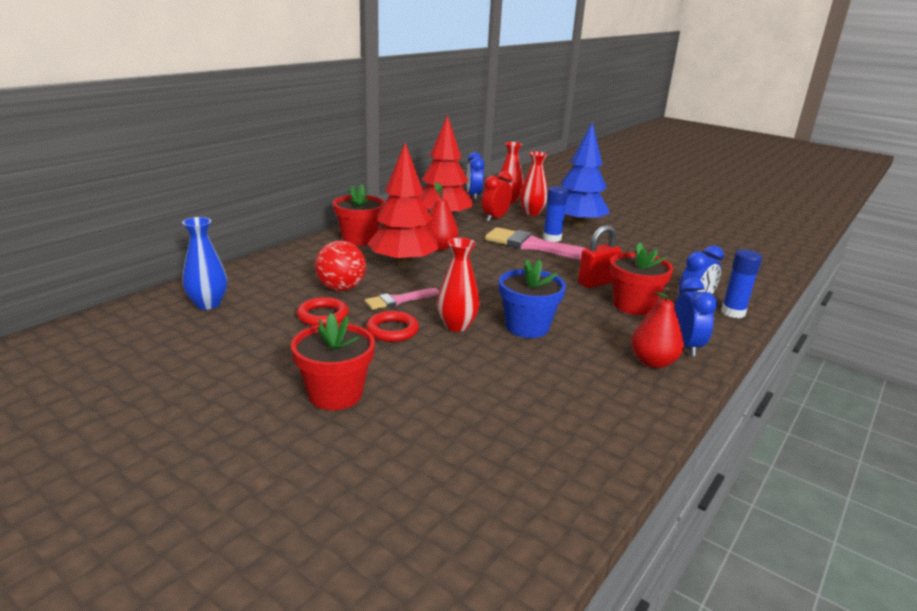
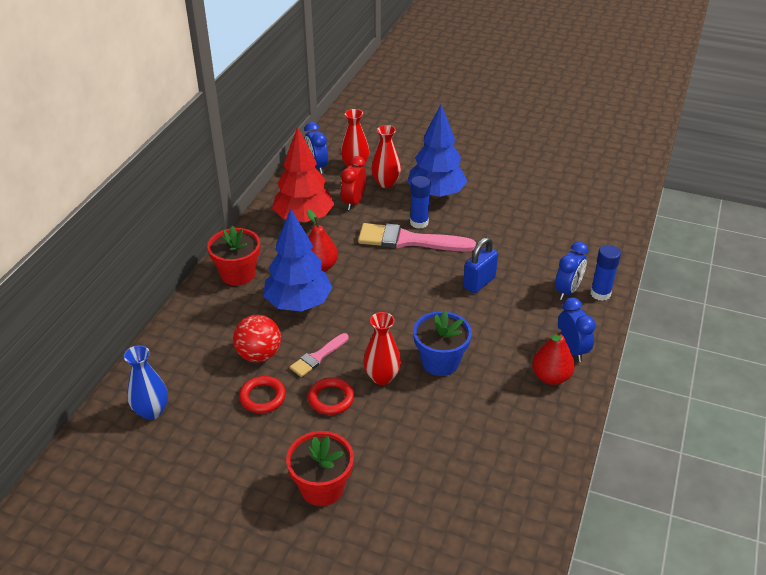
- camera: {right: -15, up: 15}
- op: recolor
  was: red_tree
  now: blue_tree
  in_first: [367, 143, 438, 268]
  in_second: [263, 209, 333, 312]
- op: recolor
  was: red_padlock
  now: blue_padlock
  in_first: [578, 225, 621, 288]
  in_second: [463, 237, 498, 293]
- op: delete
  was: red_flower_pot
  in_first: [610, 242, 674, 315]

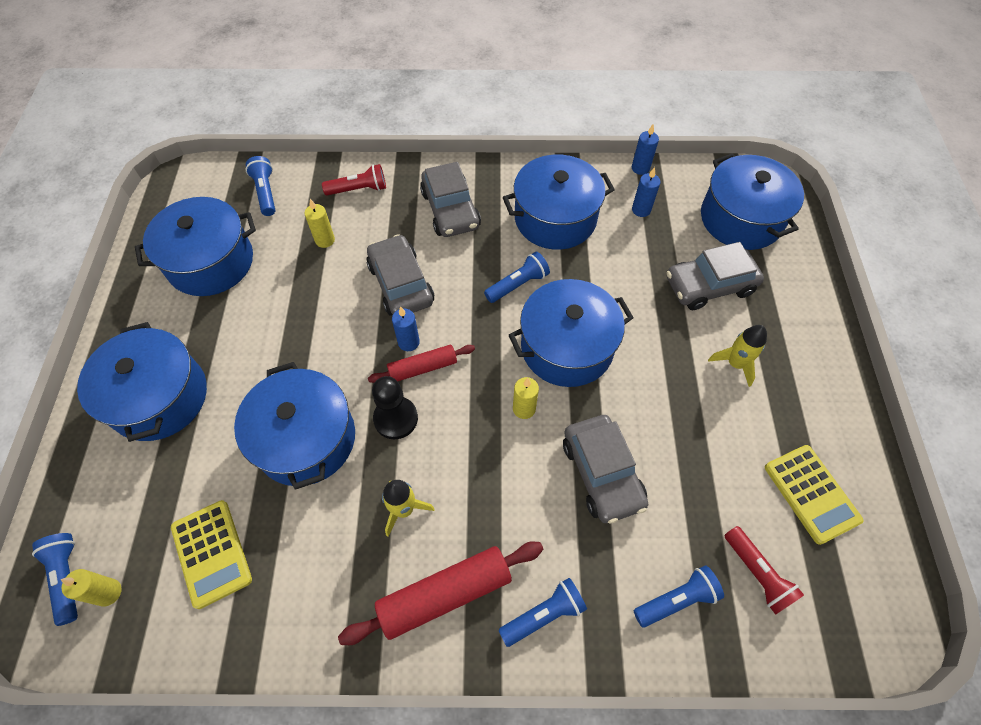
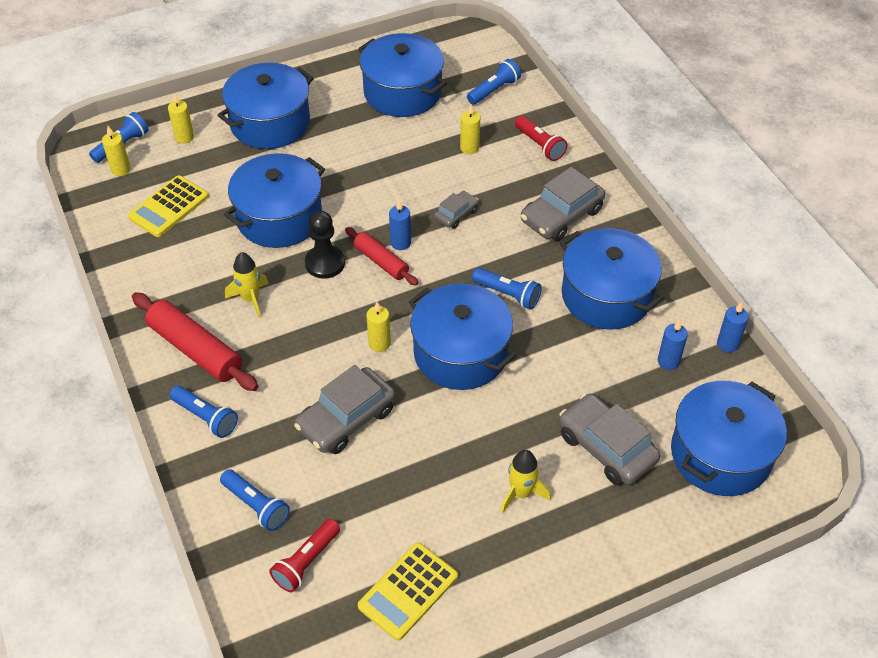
- camera: {right: 65, up: -10}
- op: insert
  now: yellow_candle
  in_second: [168, 93, 194, 144]
- op: resize
  was: grey_car
  in_first: [366, 234, 434, 316]
  in_second: [434, 191, 478, 229]
  ratio: 0.54

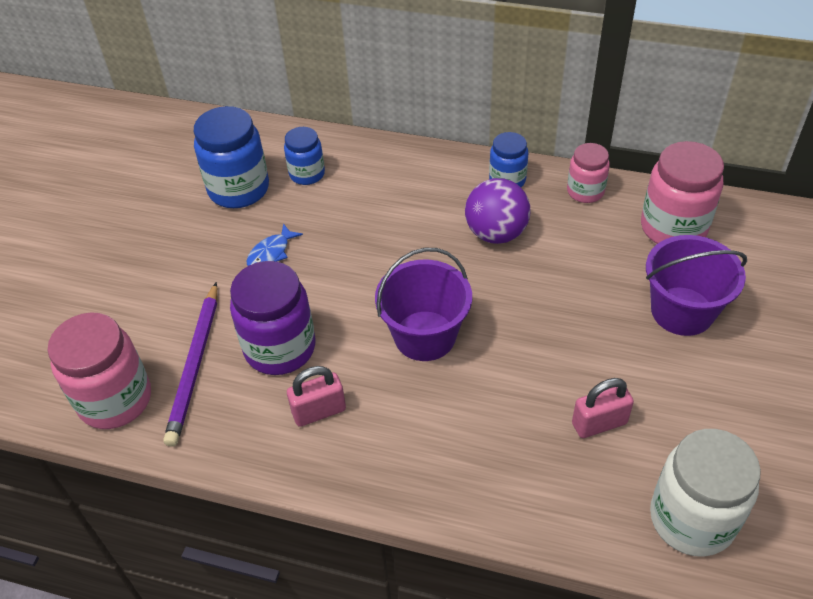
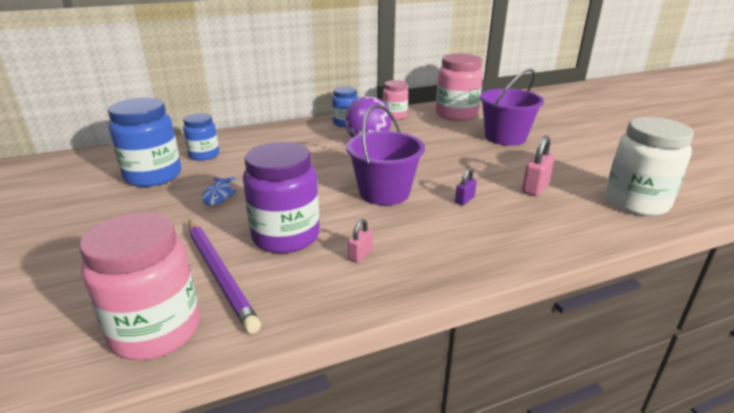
- camera: {right: -40, up: -20}
- op: resize
  was: pink_padlock
  in_first: [287, 366, 346, 427]
  in_second: [348, 219, 373, 263]
  ratio: 0.6
- op: insert
  now: purple_padlock
  in_second: [455, 168, 477, 205]

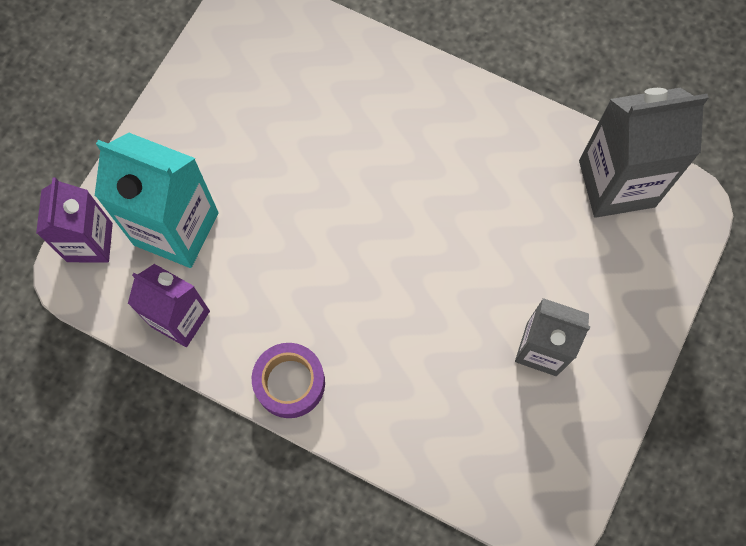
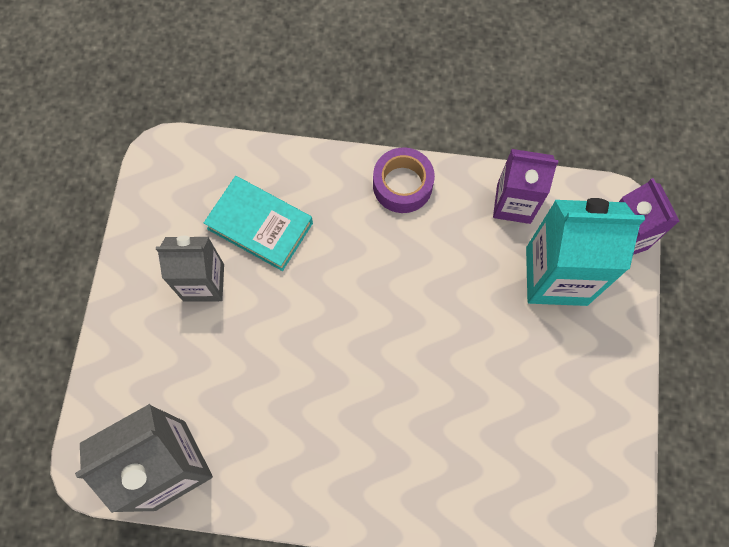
- camera: {right: 160, up: 0}
- op: insert
  now: turquoise_book
  in_second: [204, 176, 313, 271]

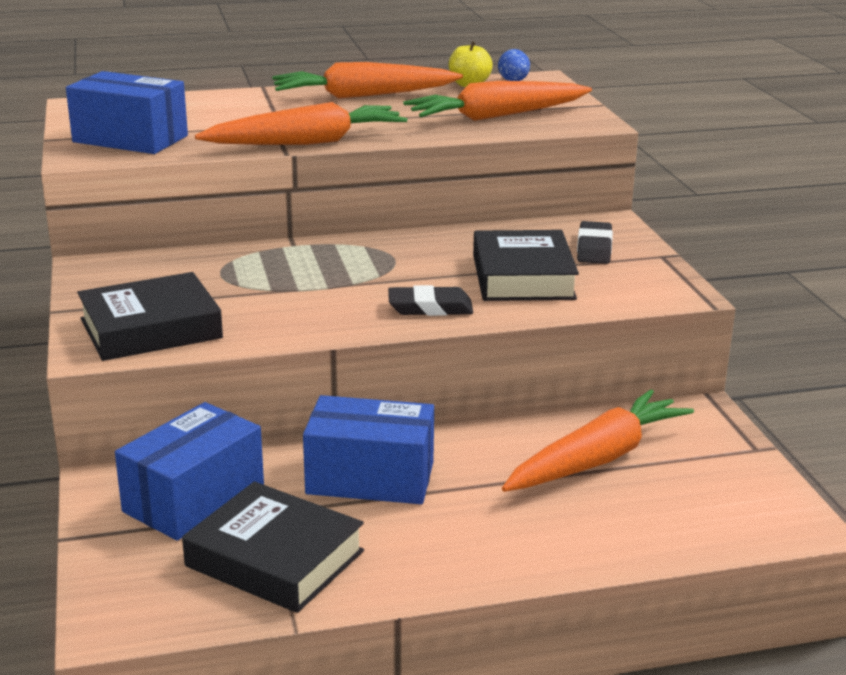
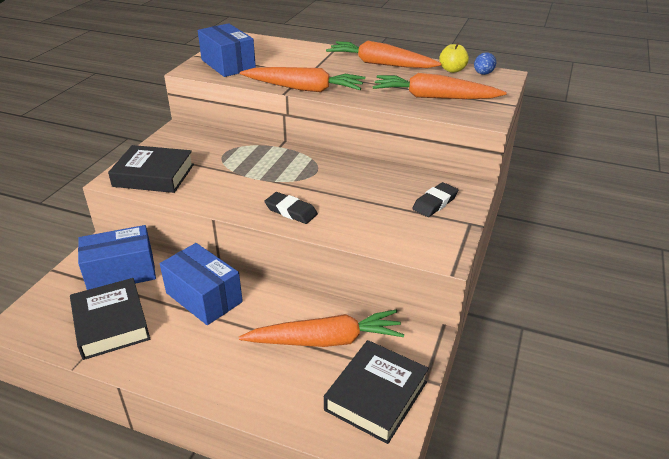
- camera: {right: 35, up: 10}
- op: move
  was: black_book
  in_first: [473, 230, 579, 301]
  in_second: [324, 340, 429, 444]

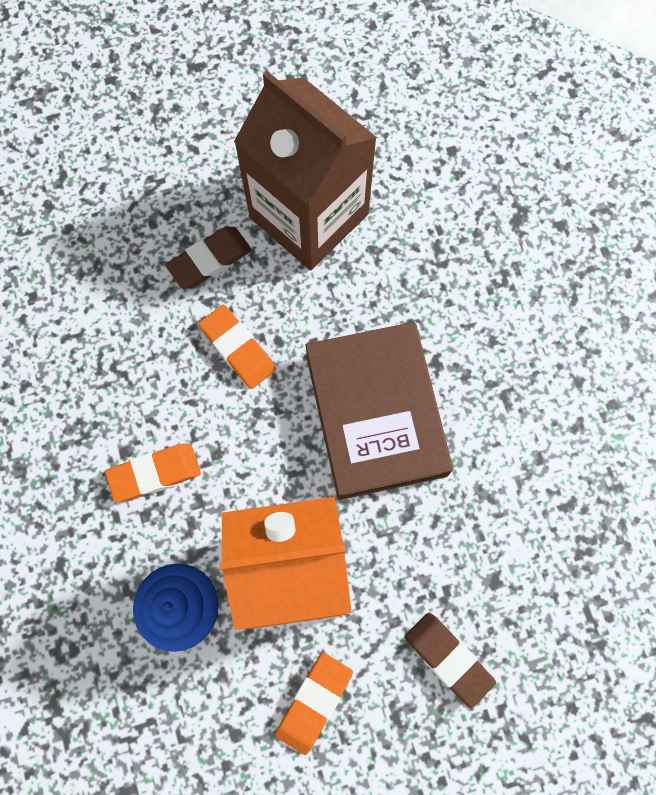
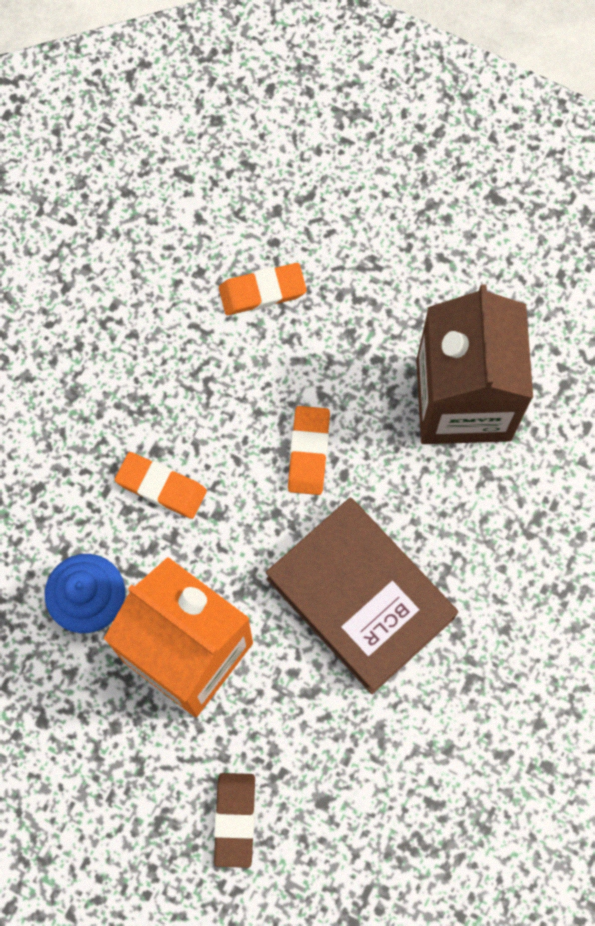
- camera: {right: 45, up: 0}
- op: move
  was: orange_eraser
  in_first: [275, 653, 353, 755]
  in_second: [219, 263, 307, 315]
- op: rotate
  was: brown_book
  in_first: [305, 322, 453, 500]
  in_second: [266, 498, 458, 694]
  clockwise: -75
- op: delete
  was: brown_eraser
  in_first: [165, 227, 252, 289]

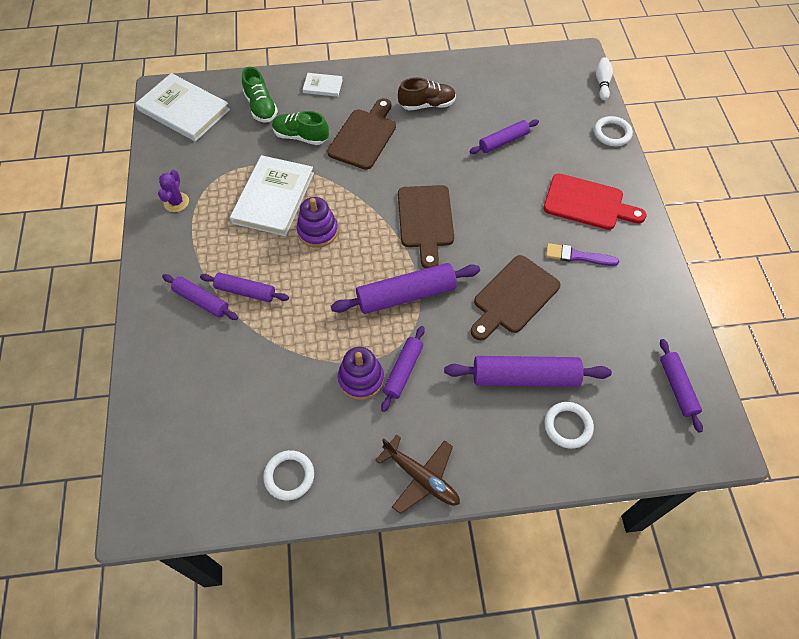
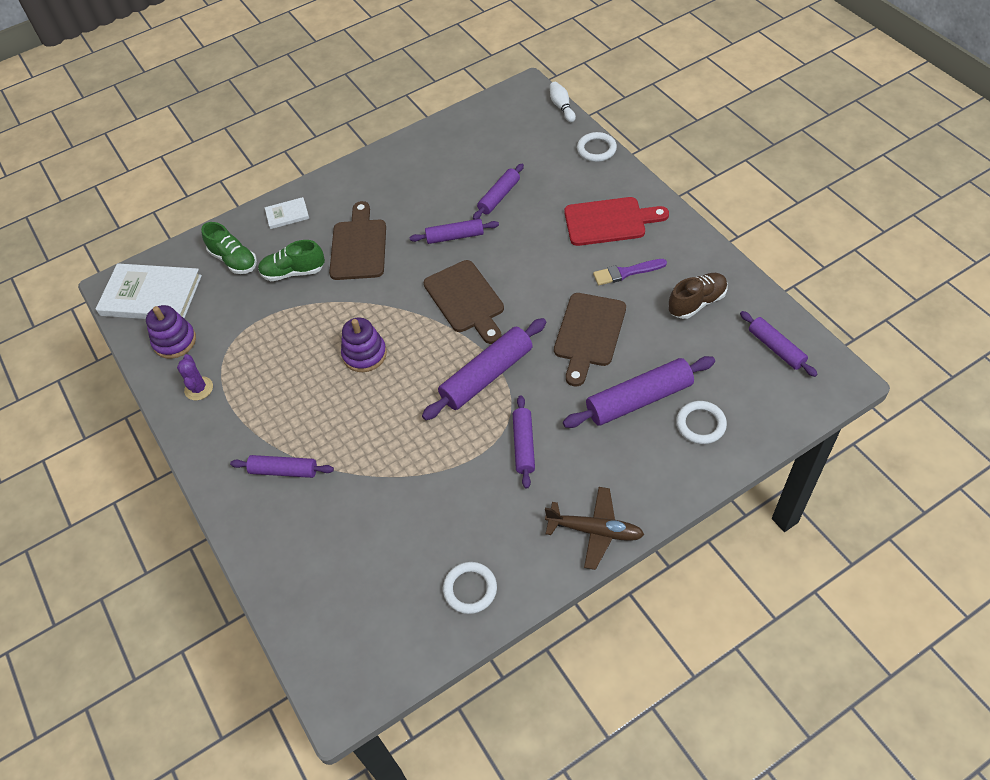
- camera: {right: -20, up: -5}
- op: move
  was: purple_stacking_toy
  in_first: [338, 347, 384, 400]
  in_second: [146, 305, 196, 359]
- op: move
  was: purple_rolling_pin
  in_first: [200, 273, 289, 302]
  in_second: [410, 219, 499, 244]
- op: move
  was: brown_shoe
  in_first: [398, 77, 456, 110]
  in_second: [668, 273, 728, 319]
- op: delete
  was: white_book
  in_first: [230, 155, 314, 236]

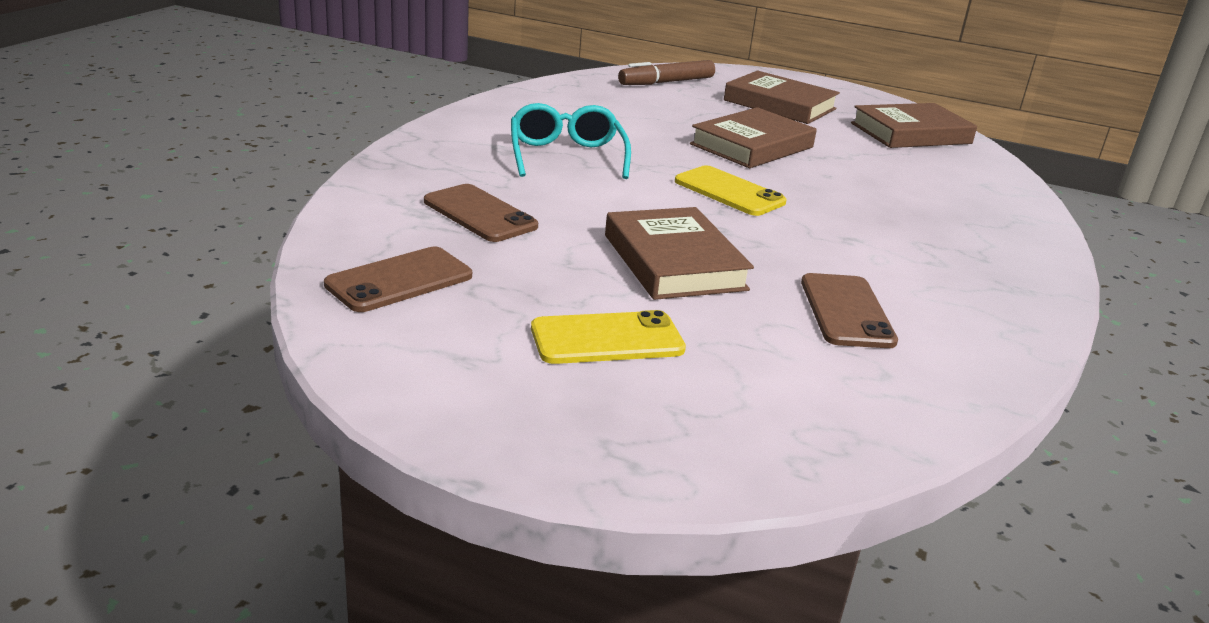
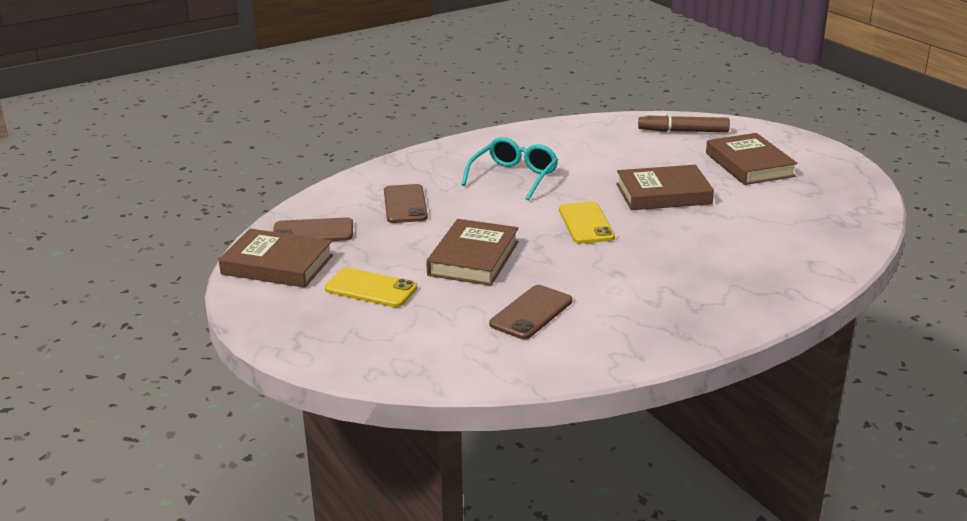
- camera: {right: 40, up: 0}
- op: move
  was: brown_book
  in_first: [851, 103, 977, 148]
  in_second: [219, 229, 333, 288]

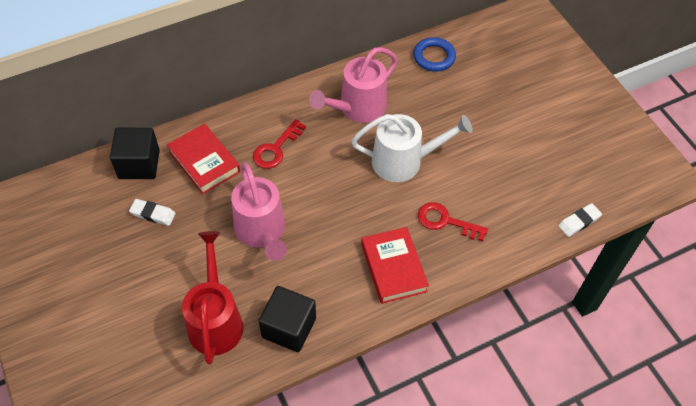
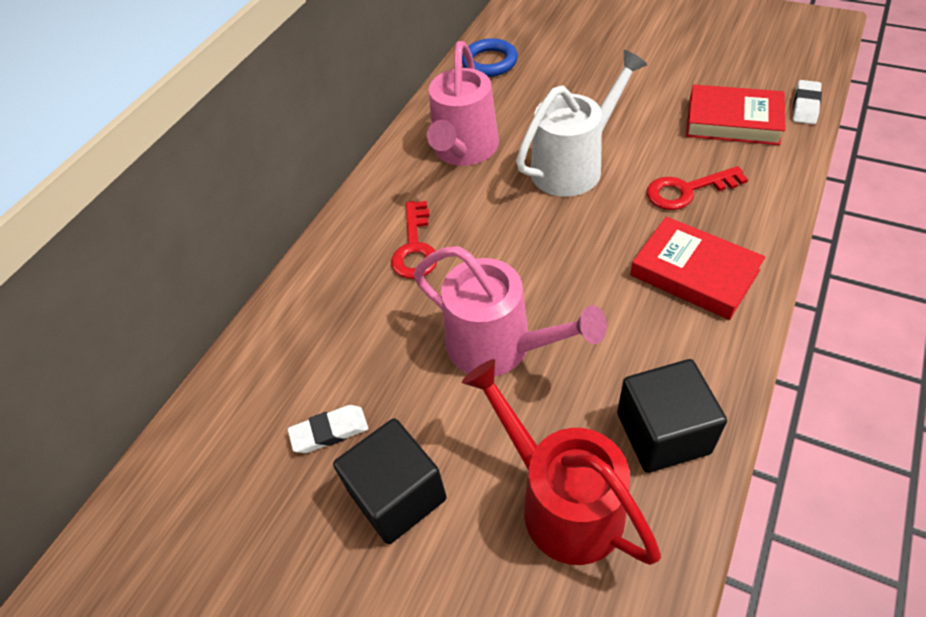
- camera: {right: -30, up: -5}
- op: move
  was: black_cube
  in_first: [110, 128, 160, 179]
  in_second: [333, 418, 447, 544]
- op: move
  was: red_book
  in_first: [167, 123, 240, 194]
  in_second: [686, 84, 785, 145]

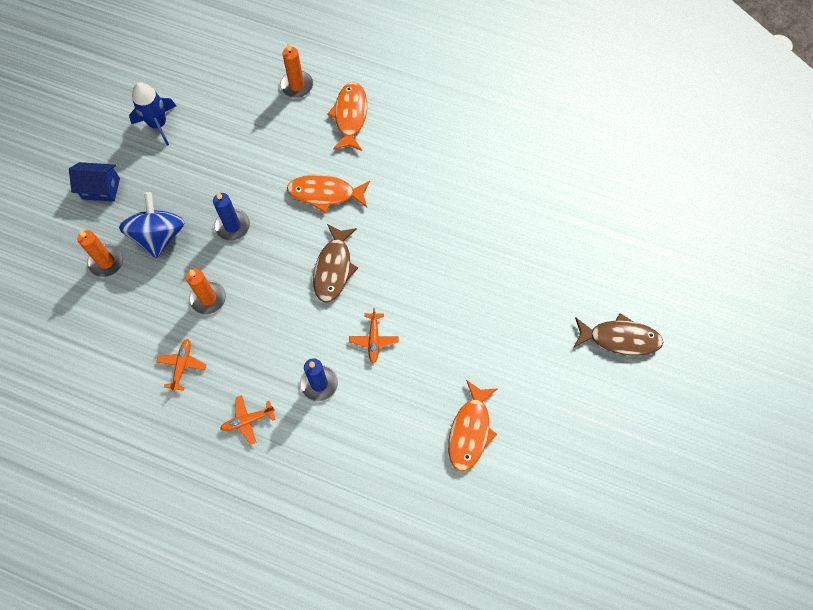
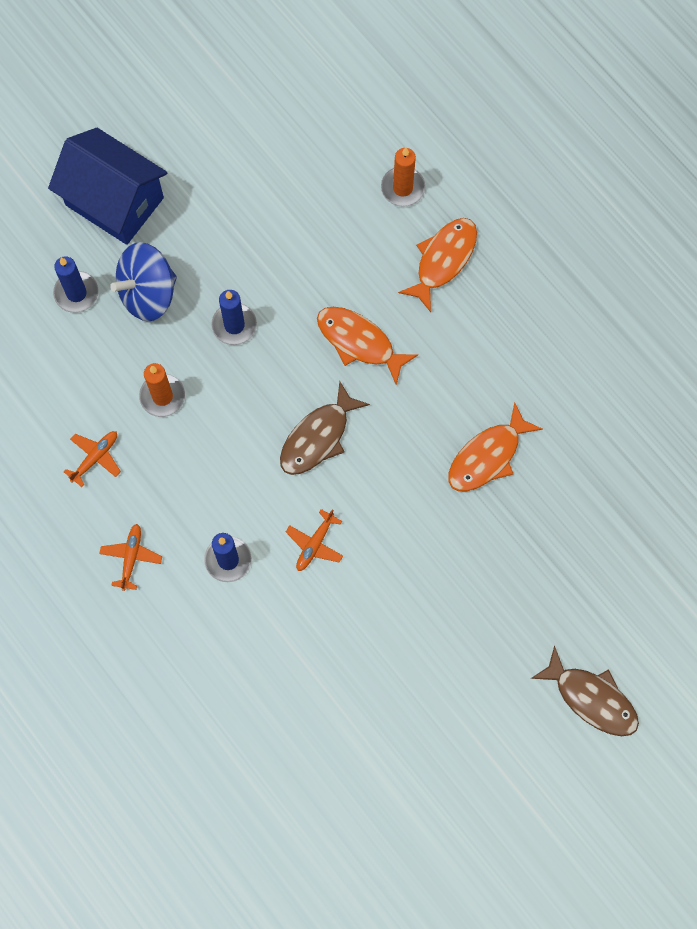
- camera: {right: 30, up: 5}
- op: resize
  was: blue_house
  in_first: [69, 162, 120, 202]
  in_second: [48, 128, 167, 245]
  ratio: 1.83
- op: recolor
  was: orange_candle
  now: blue_candle
  in_first: [77, 230, 123, 277]
  in_second: [53, 256, 99, 313]
- op: rotate
  was: orange_plane
  in_first: [220, 395, 276, 445]
  in_second: [99, 524, 162, 591]
  clockwise: 90
- op: rotate
  was: blue_spinning_top
  in_first: [119, 192, 185, 259]
  in_second: [110, 242, 177, 321]
  clockwise: -150
- op: move
  was: orange_fish
  in_first: [448, 380, 497, 471]
  in_second: [448, 402, 543, 491]
- op: delete
  was: blue_rocket
  in_first: [129, 82, 176, 146]

